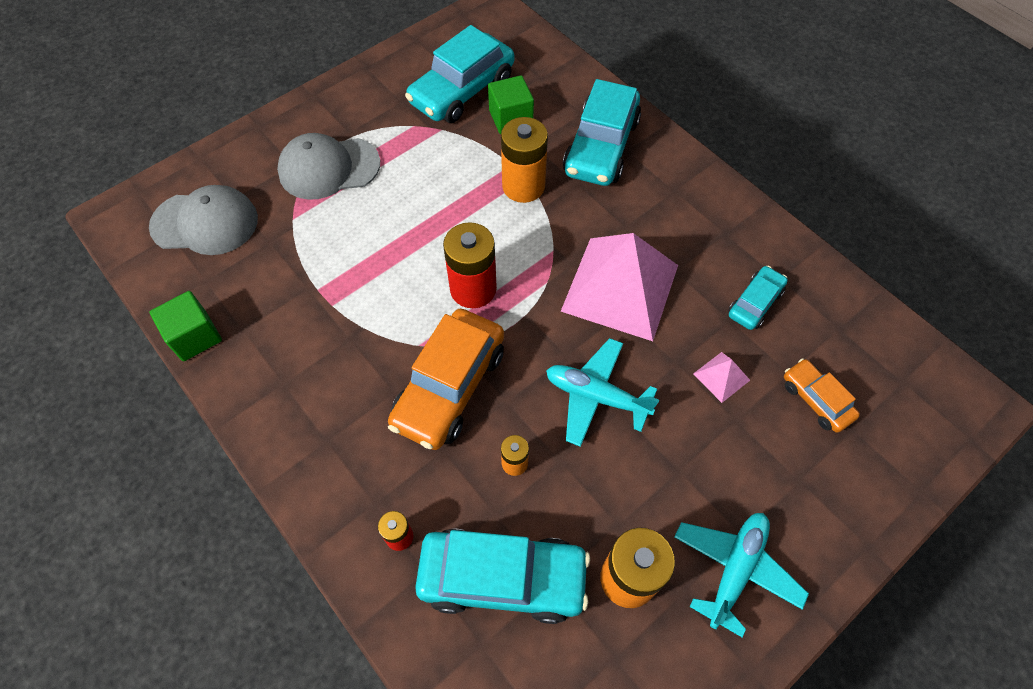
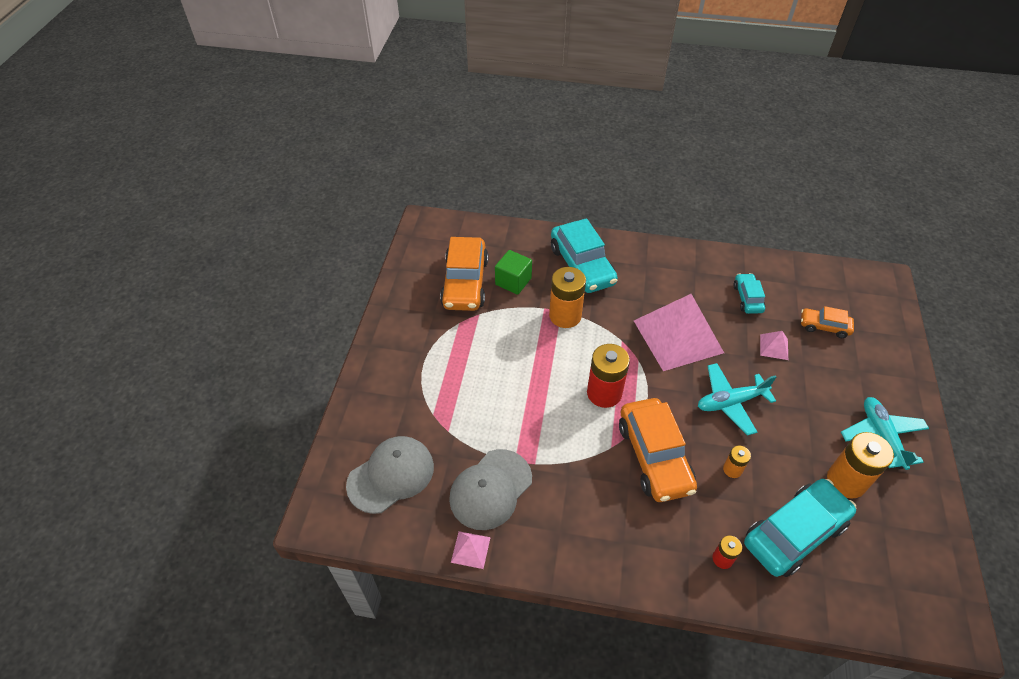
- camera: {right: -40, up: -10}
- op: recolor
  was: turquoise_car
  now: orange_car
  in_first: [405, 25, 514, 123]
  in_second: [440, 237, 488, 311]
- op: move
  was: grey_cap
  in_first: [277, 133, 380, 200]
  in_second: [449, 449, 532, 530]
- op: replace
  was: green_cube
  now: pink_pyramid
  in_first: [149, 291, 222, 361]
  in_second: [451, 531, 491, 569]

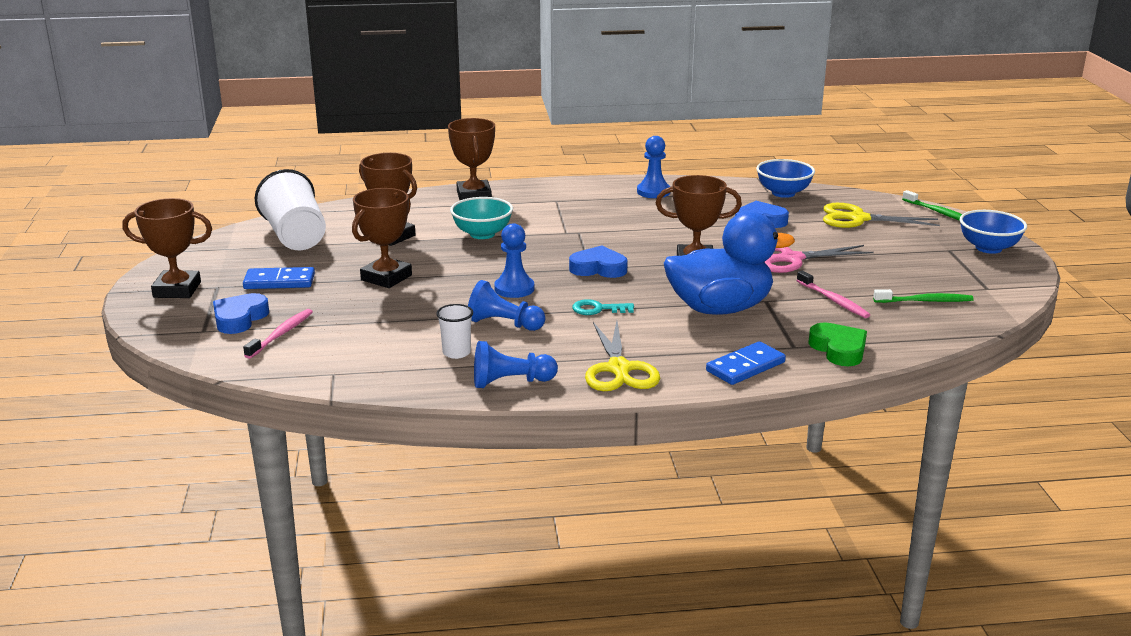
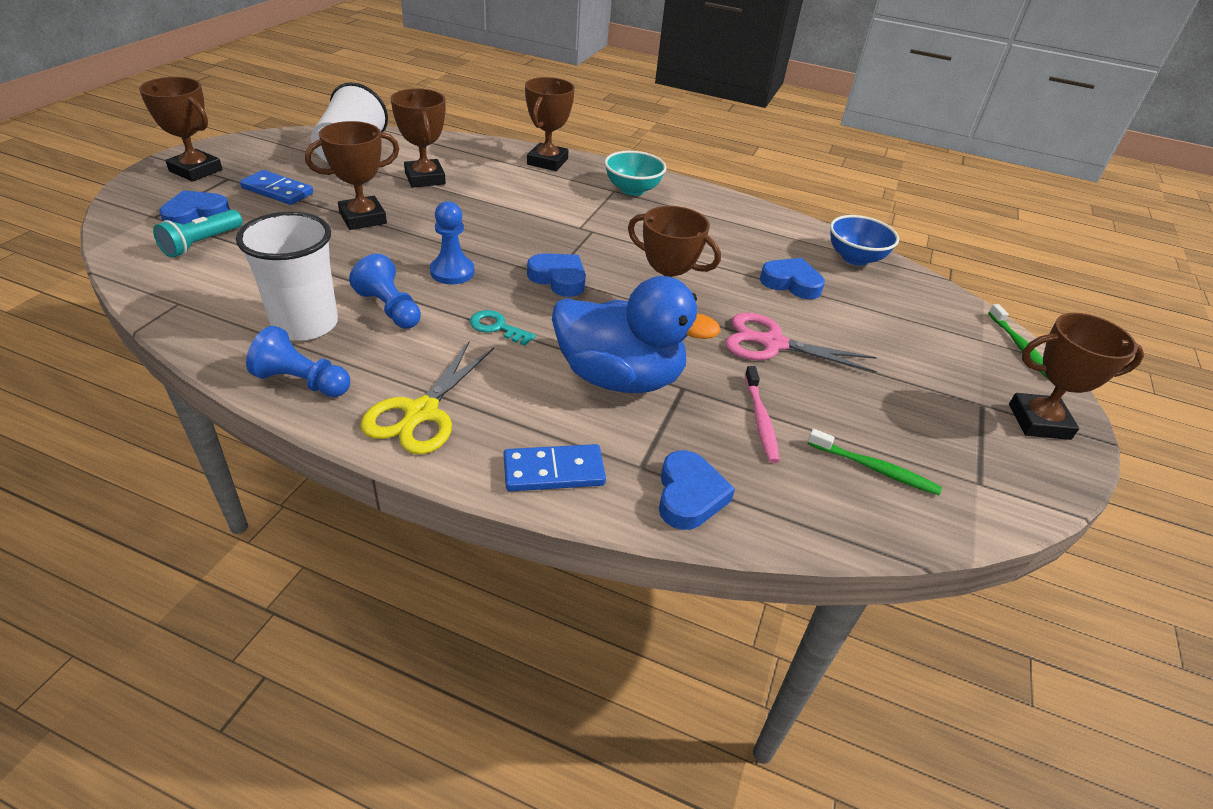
- camera: {right: 25, up: 15}
- op: replace
  was: pink_toothbrush
  now: turquoise_flashlight
  in_first: [243, 309, 313, 359]
  in_second: [153, 209, 243, 258]
- op: resize
  was: white_cup
  in_first: [436, 304, 473, 359]
  in_second: [236, 212, 338, 341]
  ratio: 2.04
- op: move
  was: turquoise_bowl
  in_first: [450, 197, 513, 239]
  in_second: [604, 151, 666, 196]
- op: recolor
  was: green_heart
  now: blue_heart
  in_first: [808, 322, 867, 366]
  in_second: [659, 450, 735, 530]
- op: replace
  was: blue_bowl
  now: brown_trophy
  in_first: [960, 210, 1027, 254]
  in_second: [1009, 313, 1144, 440]
- op: delete
  was: blue_pawn
  in_first: [637, 136, 670, 198]
- op: delete
  was: yellow_scissors
  in_first: [823, 203, 940, 228]

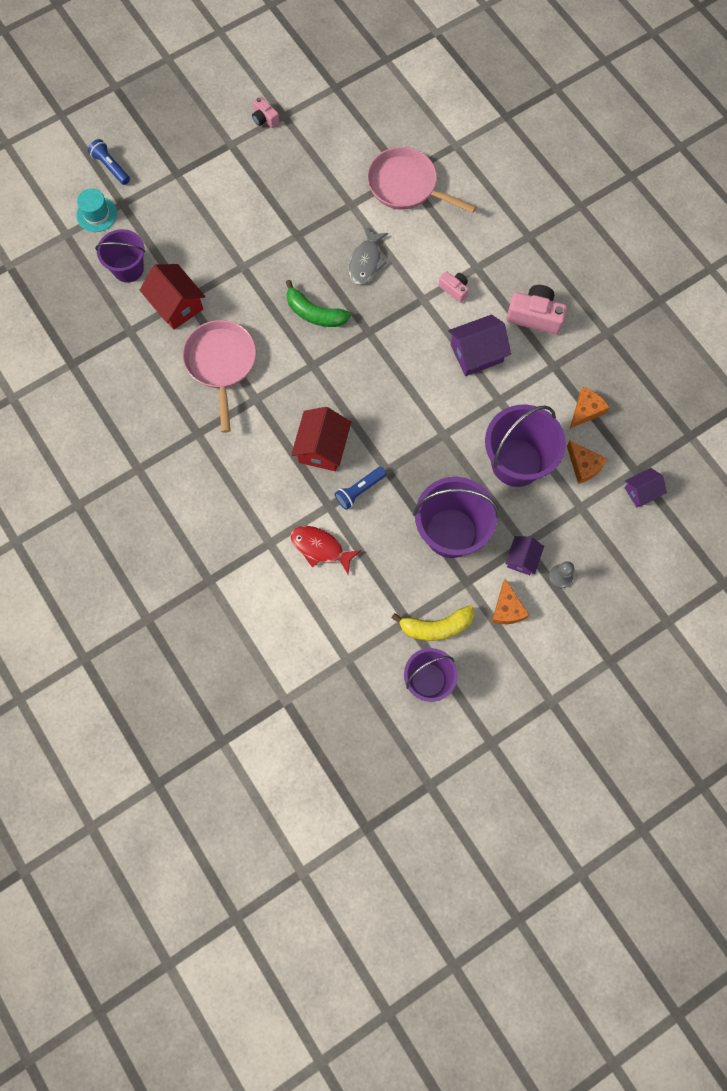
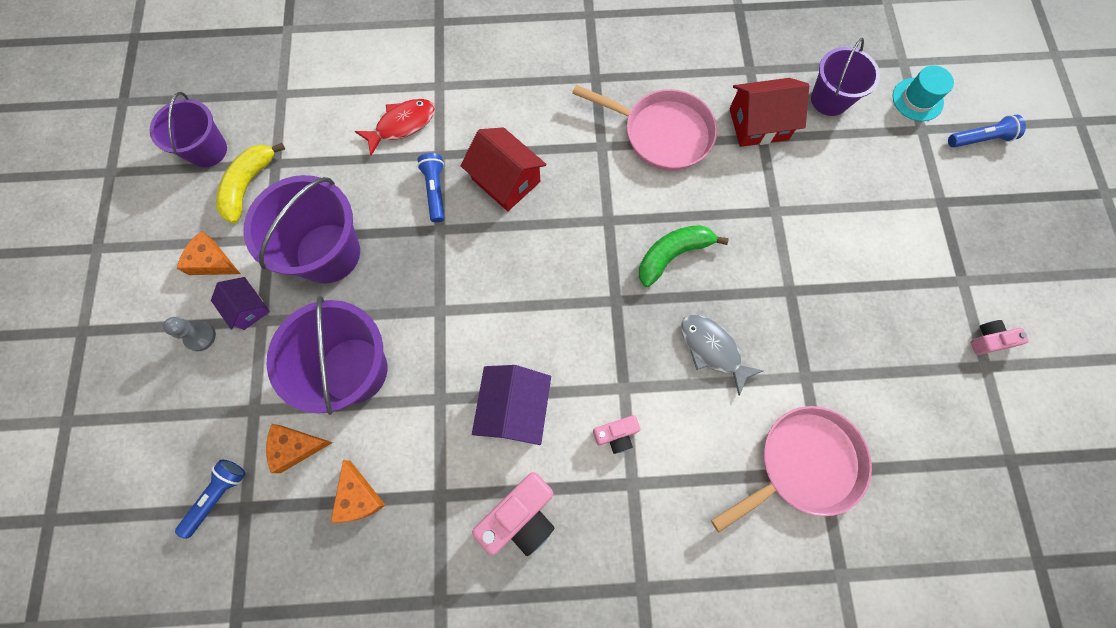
- camera: {right: 120, up: 0}
- op: replace
  was: purple_house
  now: blue_flashlight
  in_first: [624, 468, 667, 507]
  in_second: [175, 460, 246, 539]

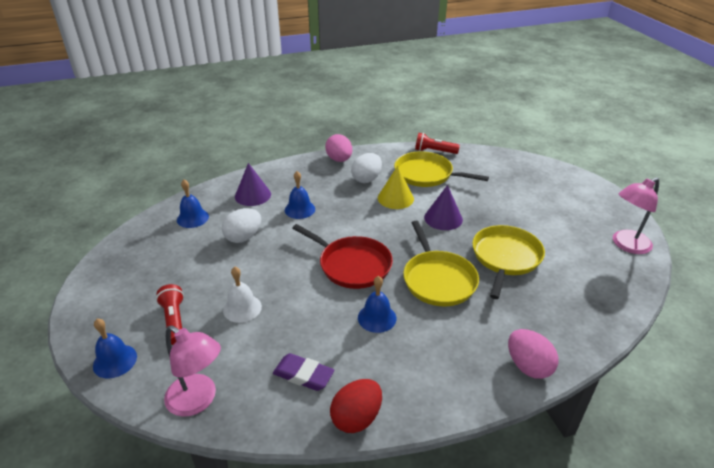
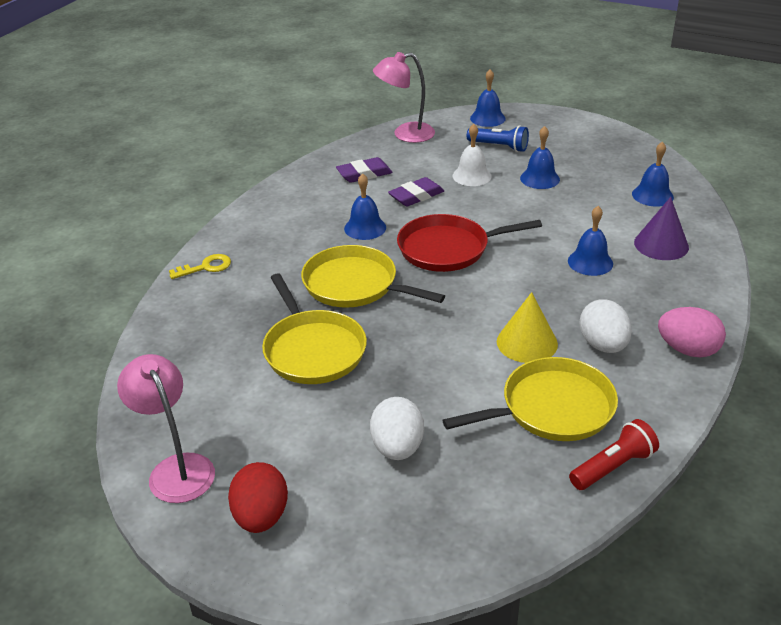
- camera: {right: 135, up: 0}
- op: rotate
  was: pink_lamp
  in_first: [613, 177, 659, 254]
  in_second: [117, 354, 215, 503]
  clockwise: -45
- op: replace
  was: pink_egg
  now: yellow_key
  in_first: [508, 329, 558, 379]
  in_second: [169, 254, 231, 279]
- op: move
  was: red_egg
  in_first: [330, 379, 382, 433]
  in_second: [228, 462, 288, 533]
- op: move
  was: white_egg
  in_first: [222, 208, 261, 243]
  in_second: [370, 397, 424, 460]
- op: insert
  now: purple_eraser
  in_second: [388, 177, 444, 206]
- op: recolor
  was: red_flashlight
  now: blue_flashlight
  in_first: [156, 284, 184, 345]
  in_second: [467, 125, 529, 152]
- op: insert
  now: blue_bell
  in_second: [520, 126, 560, 189]
- op: delete
  was: purple_cone
  in_first: [424, 185, 463, 230]

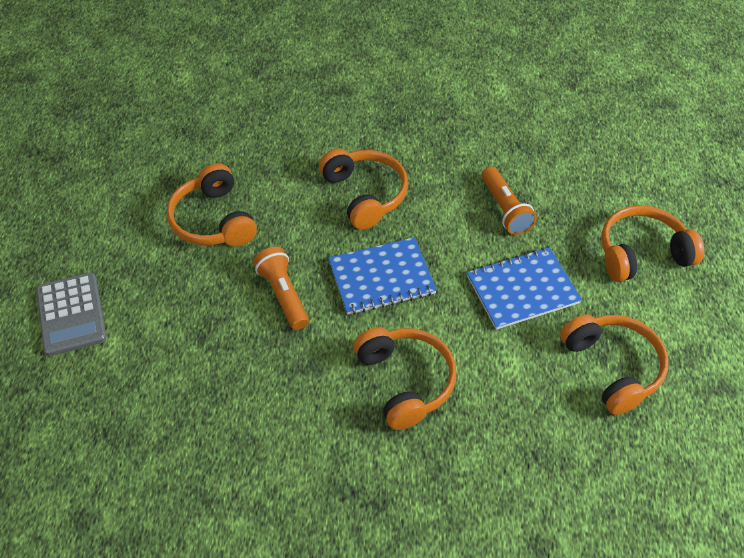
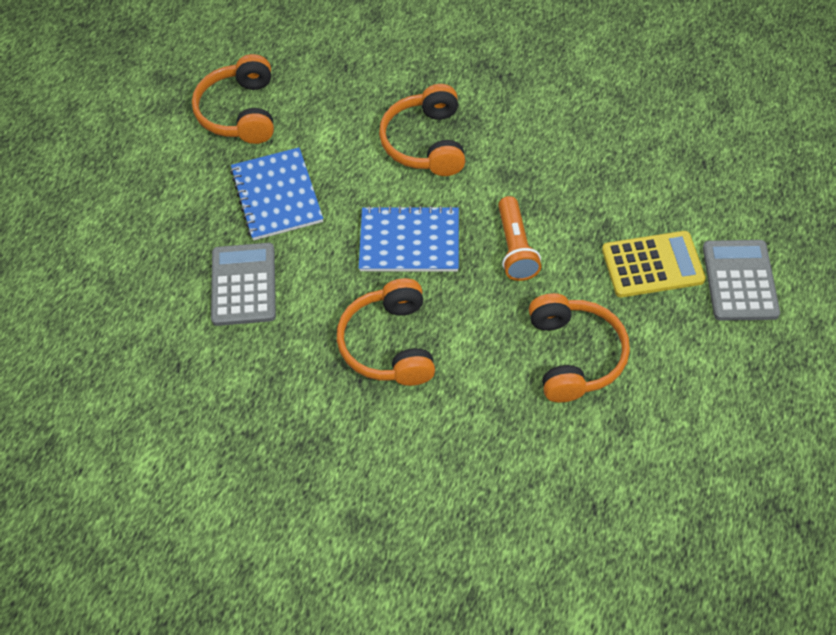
- camera: {right: -160, up: 5}
- op: replace
  was: orange_flashlight
  now: grey_calculator
  in_first: [482, 167, 537, 235]
  in_second: [211, 243, 276, 326]
- op: rotate
  was: blue_notebook
  in_first: [467, 247, 582, 330]
  in_second: [230, 147, 323, 241]
  clockwise: 75
- op: insert
  now: yellow_calculator
  in_second: [602, 231, 706, 297]
- op: delete
  was: orange_headphones
  in_first: [601, 205, 704, 282]

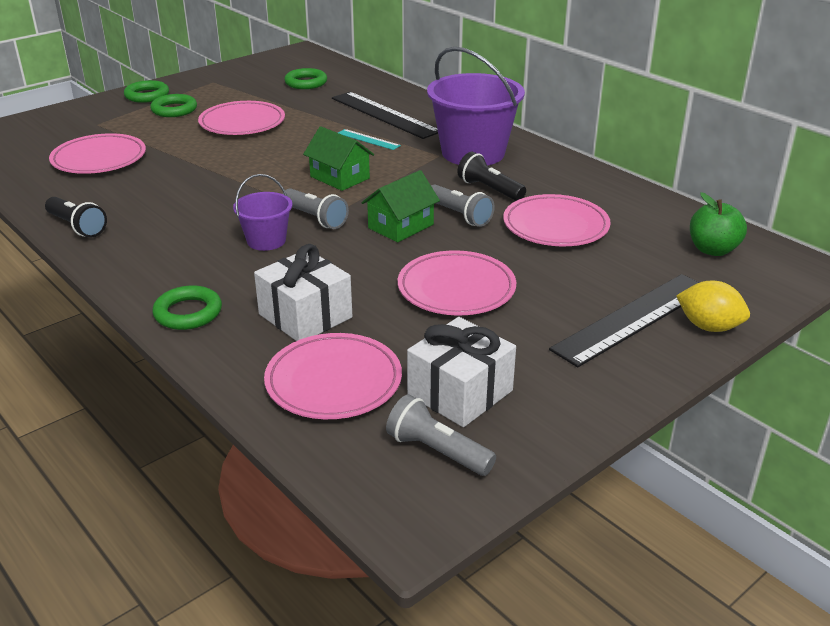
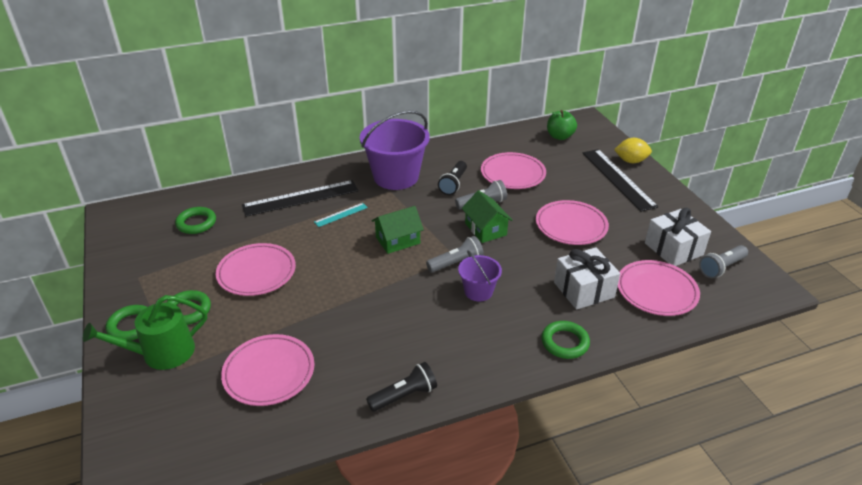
- camera: {right: -70, up: 5}
- op: insert
  now: green_watering_can
  in_second: [83, 295, 207, 370]
- op: rotate
  was: black_flashlight
  in_first: [457, 152, 526, 201]
  in_second: [438, 161, 467, 195]
  clockwise: -45
- op: rotate
  was: yellow_lemon
  in_first: [676, 280, 750, 332]
  in_second: [614, 138, 652, 163]
  clockwise: 45

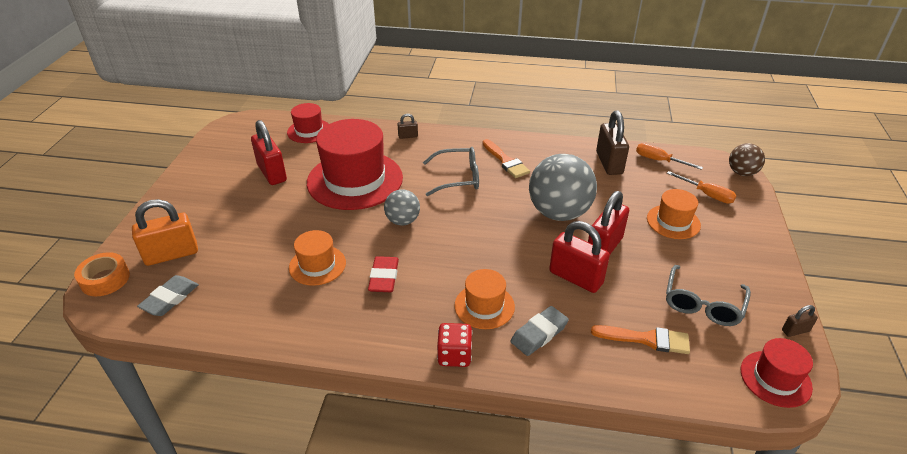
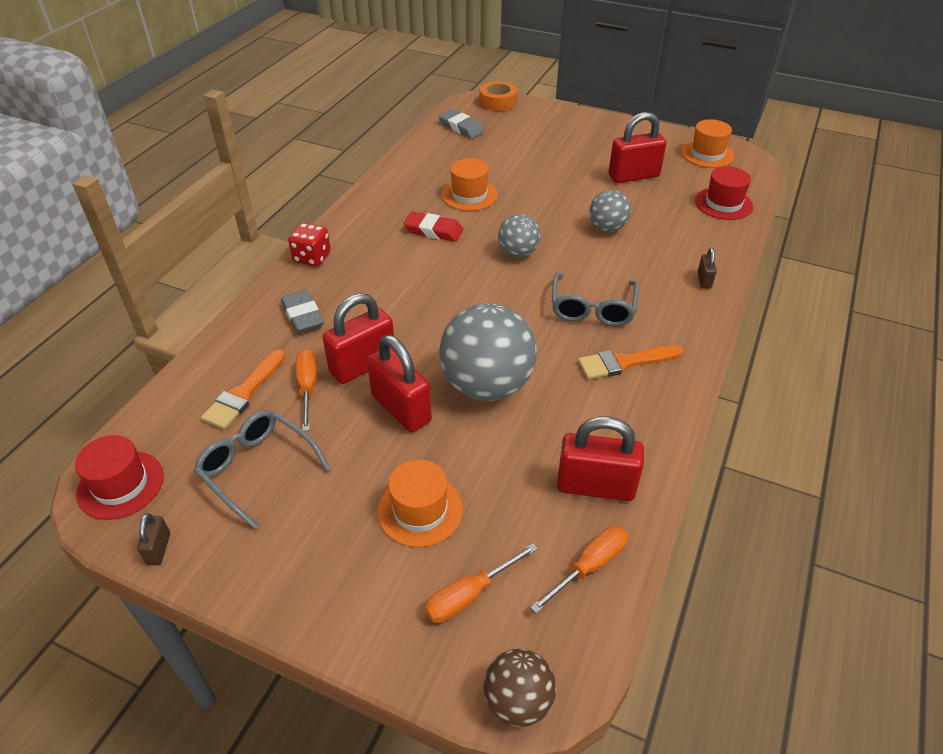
- camera: {right: 105, up: 5}
- op: insert
  now: orange_screwdriver
  in_second: [296, 349, 317, 431]
- op: recolor
  was: brown_padlock
  now: red_padlock
  in_first: [596, 111, 629, 175]
  in_second: [557, 416, 644, 501]
- op: replace
  was: red_hat
  now: grey_ball
  in_first: [307, 119, 403, 210]
  in_second: [589, 190, 631, 232]
- op: move
  was: orange_hat
  in_first: [454, 269, 515, 329]
  in_second: [681, 119, 734, 168]
- op: delete
  was: orange_padlock
  in_first: [132, 199, 198, 266]

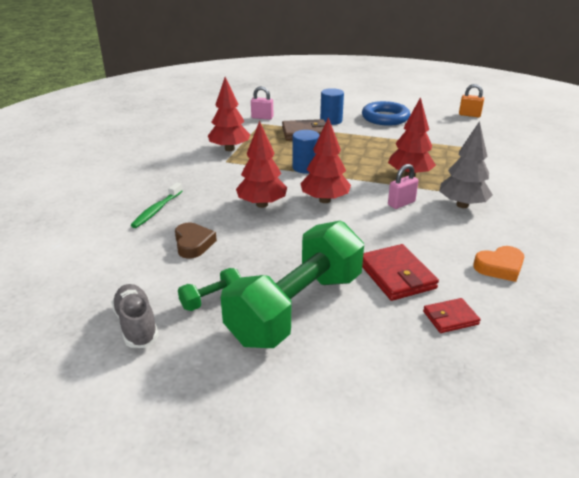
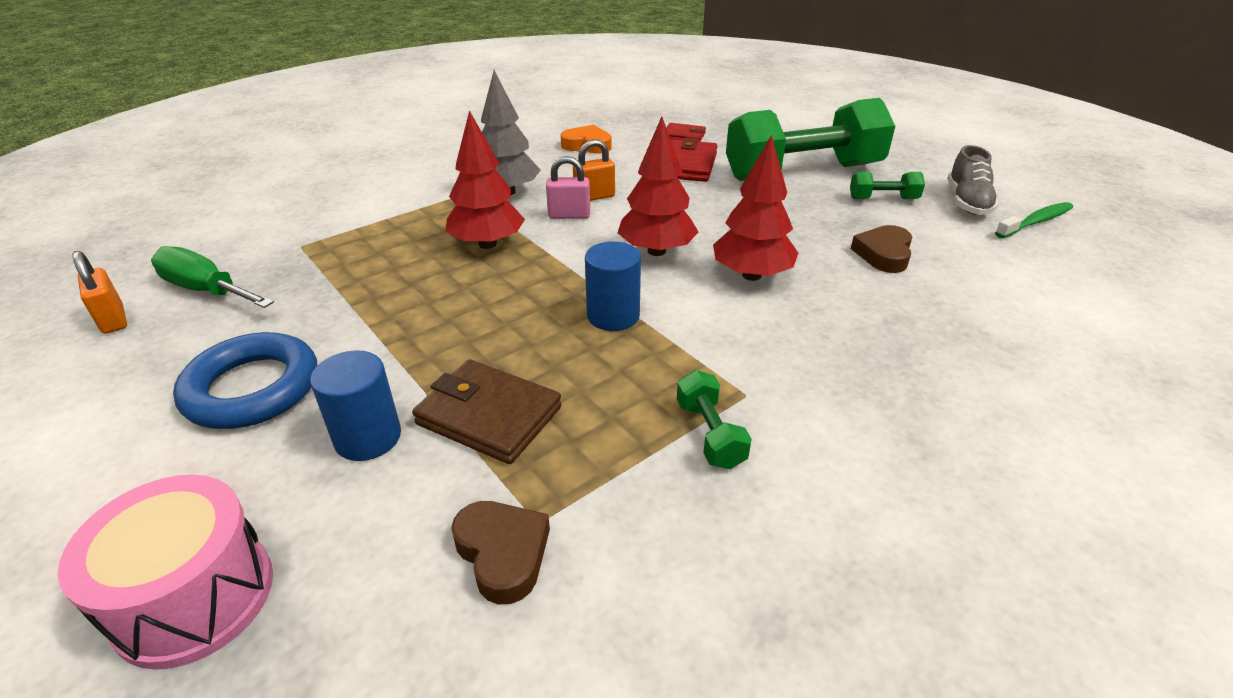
- camera: {right: -145, up: 5}
- op: insert
  now: pink_drum
  in_second: [58, 475, 273, 670]
- op: insert
  now: green_screwdriver
  in_second: [151, 246, 274, 308]
- op: replace
  was: pink_padlock
  now: brown_heart
  in_first: [251, 86, 273, 120]
  in_second: [451, 501, 550, 604]
- op: insert
  now: orange_padlock
  in_second: [573, 139, 615, 201]
- op: replace
  was: red_tree
  now: green_dumbbell
  in_first: [208, 77, 250, 151]
  in_second: [677, 370, 752, 469]
- op: move
  was: green_toothbrush
  in_first: [131, 182, 182, 228]
  in_second: [995, 202, 1073, 238]

